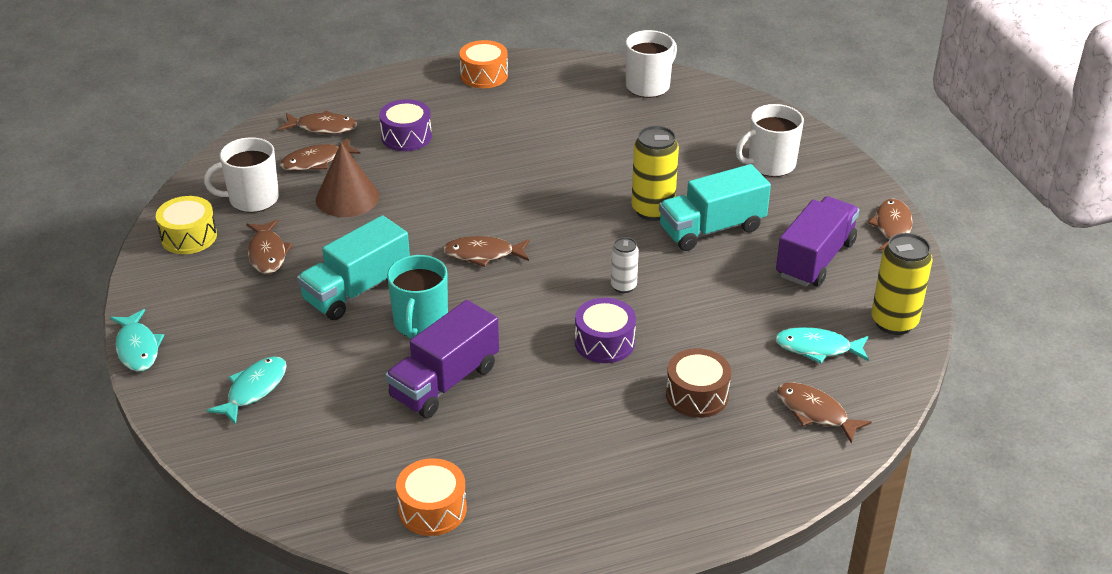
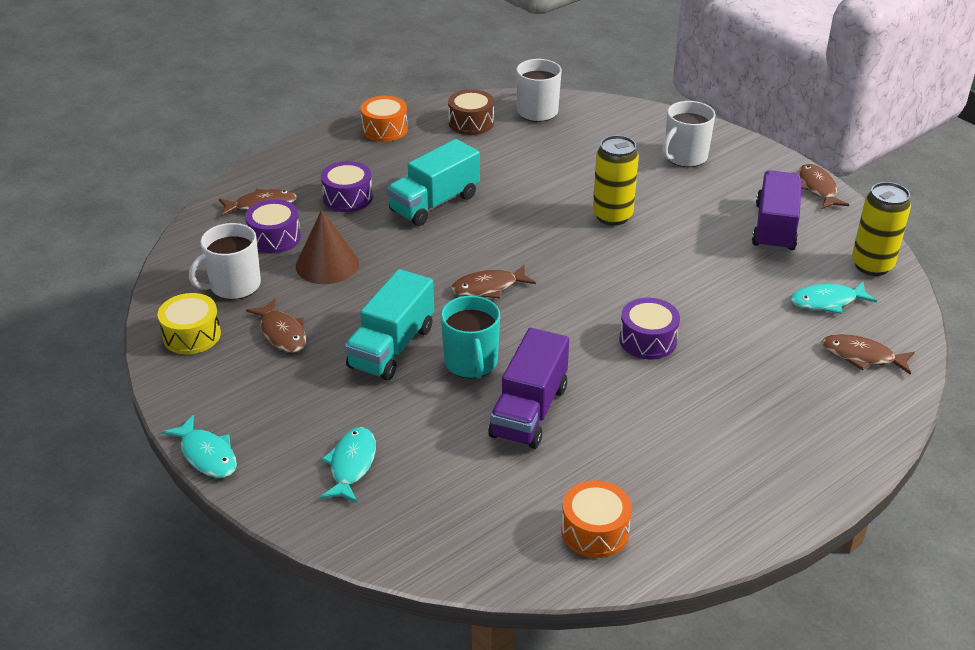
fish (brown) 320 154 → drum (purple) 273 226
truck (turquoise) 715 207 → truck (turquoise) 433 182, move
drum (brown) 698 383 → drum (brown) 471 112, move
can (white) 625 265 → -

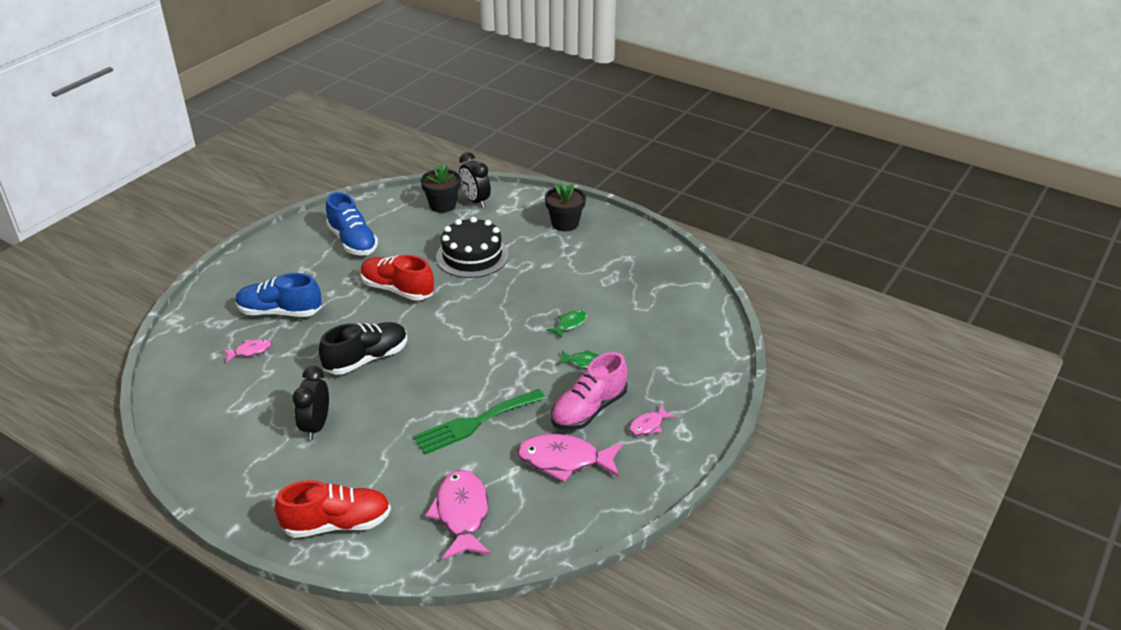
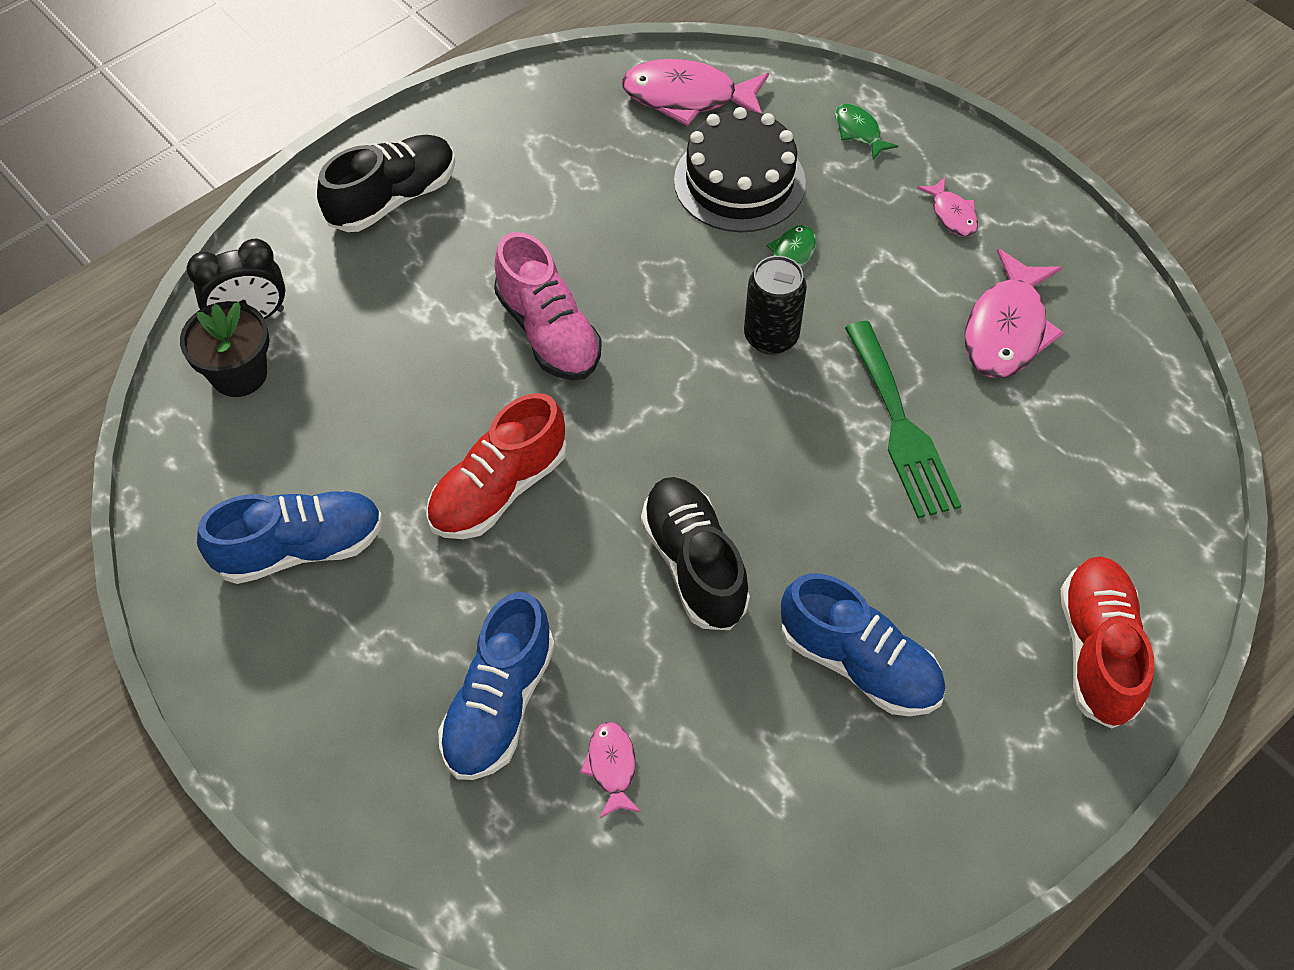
flower pot (black) 565 206 → shoe (black) 386 183
shoe (pink) 589 391 → shoe (pink) 548 306, move
fish (pink) 458 514 → fish (pink) 695 92, move
cake (black) 472 247 → cake (black) 740 169, move
- → can (black) 775 305
clock (black) 311 403 → shoe (blue) 863 644
fish (green) 567 324 → fish (green) 866 132, move

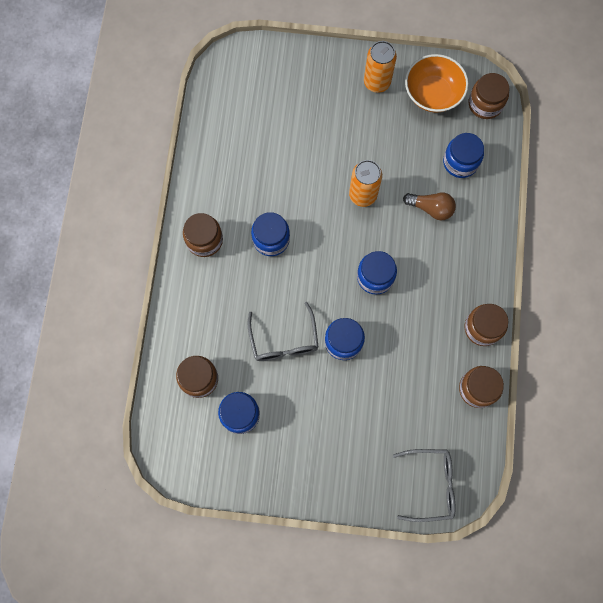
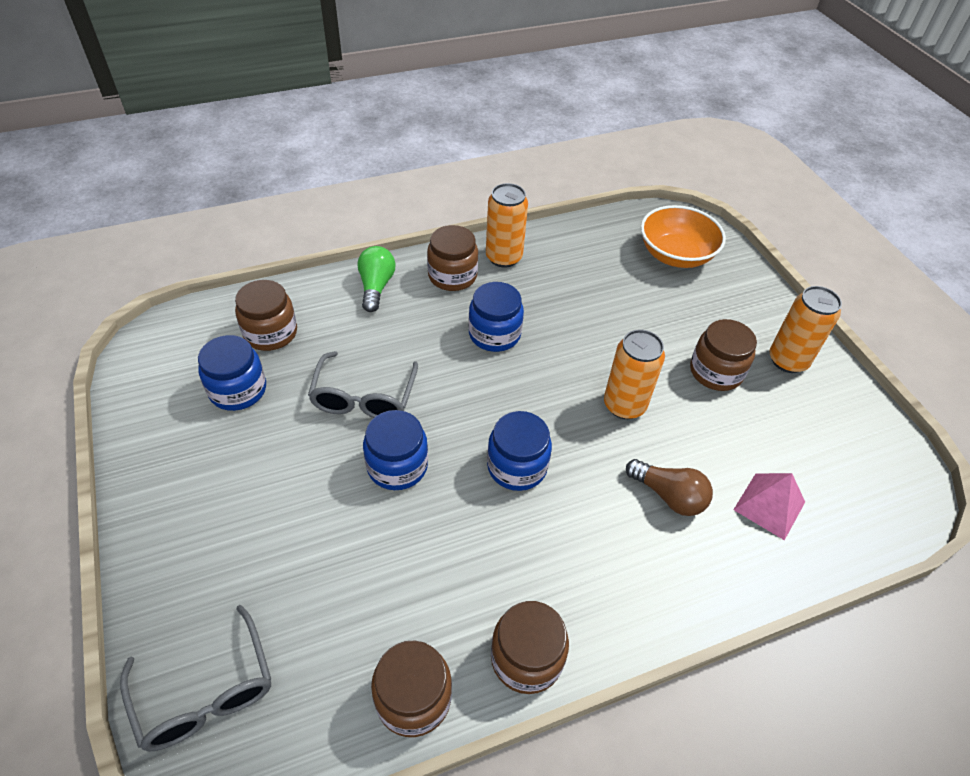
glasses (grey) 283 331 → glasses (grey) 363 384, 45 degrees counterclockwise
- → light bulb (green) 376 279
- → can (orange) 507 225
light bulb (brown) 429 206 → light bulb (brown) 669 487, 45 degrees counterclockwise
bowl (orange) 436 83 → bowl (orange) 683 236, move
jar (brown) 489 96 → jar (brown) 723 355, move
jar (blue) 463 155 → pyramid (pink) 769 506

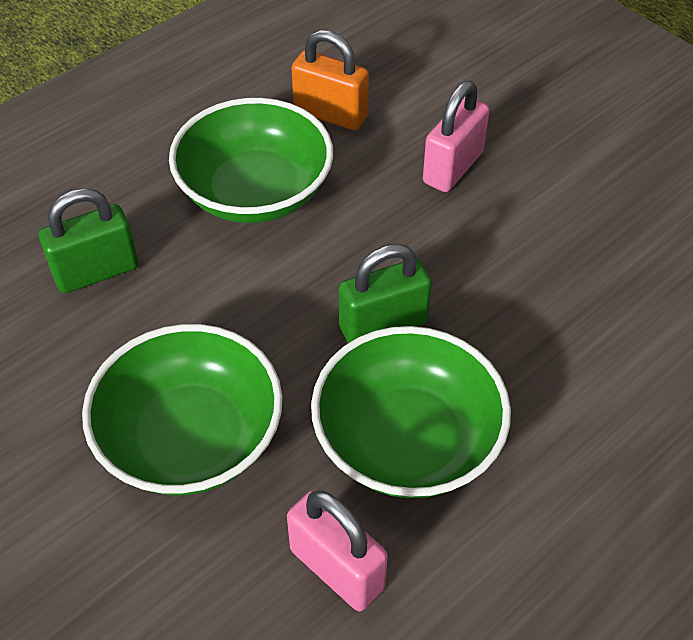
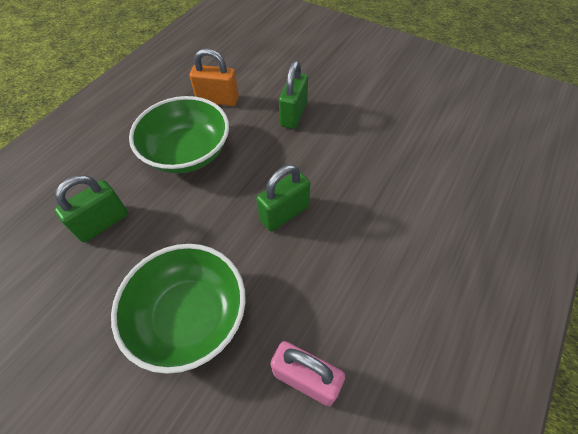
padlock (pink) 456 136 → padlock (green) 293 95
bowl (green) 411 412 → -

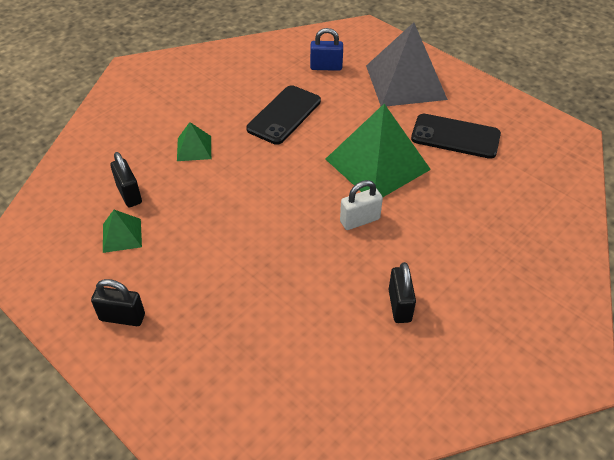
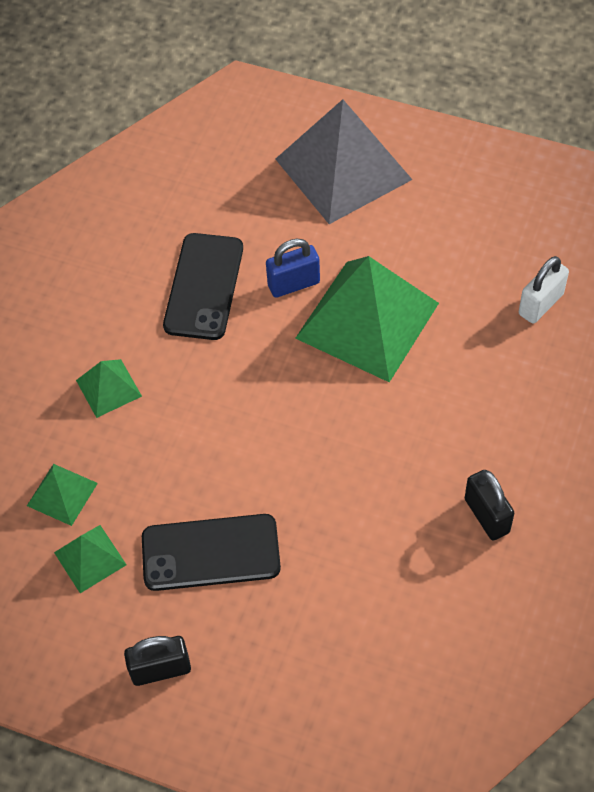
padlock (black) 126 179 → pyramid (green) 62 495
phone (black) 456 136 → phone (black) 211 552, move
padlock (blue) 326 49 → padlock (blue) 293 268, move
padlock (white) 361 205 → padlock (white) 544 290, move

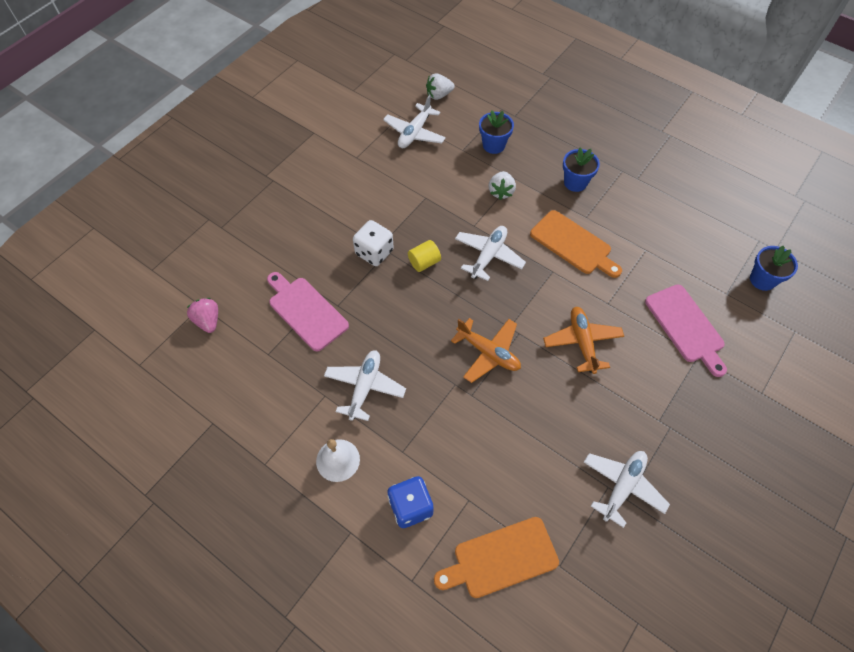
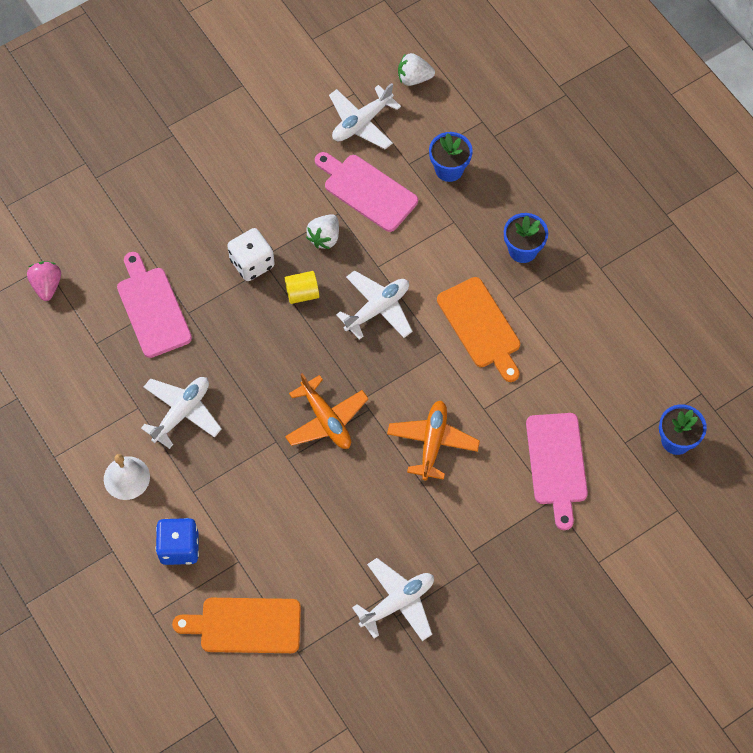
strawberry (white) 502 185 → strawberry (white) 322 231, move
- → cutting board (pink) 366 192

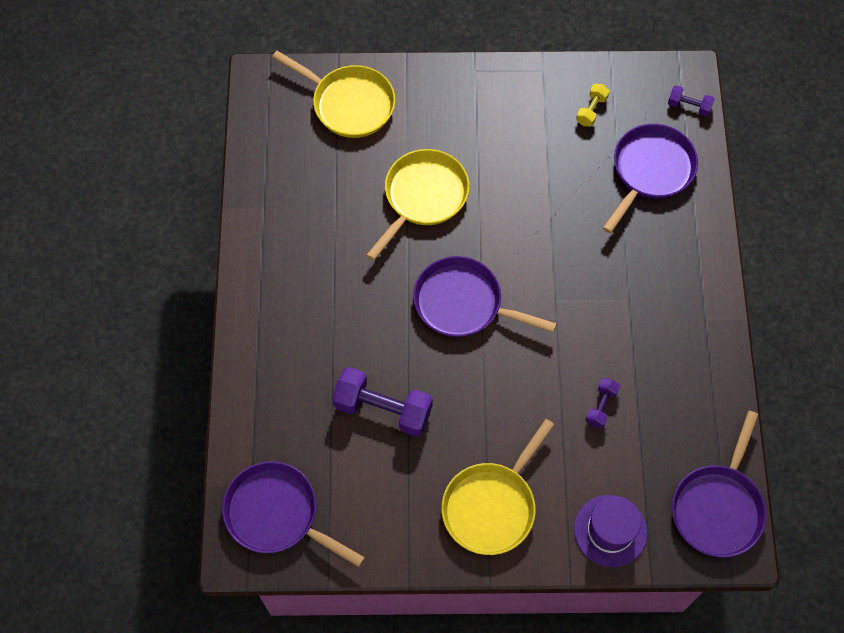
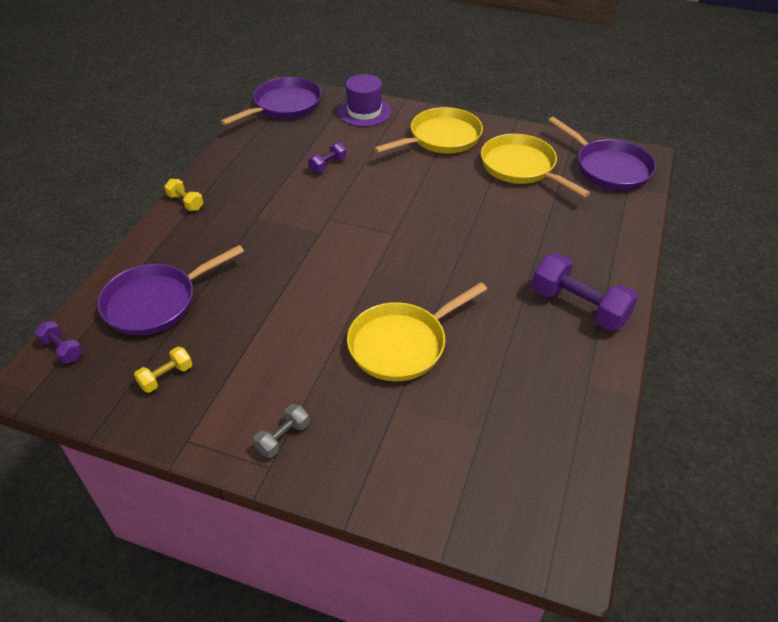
- → dumbbell (yellow) 183 195
- → dumbbell (grey) 281 431
pan (yellow) 333 94 → pan (yellow) 535 165, move
dumbbell (purple) 382 402 → dumbbell (purple) 585 292, move
pan (purple) 485 296 → -

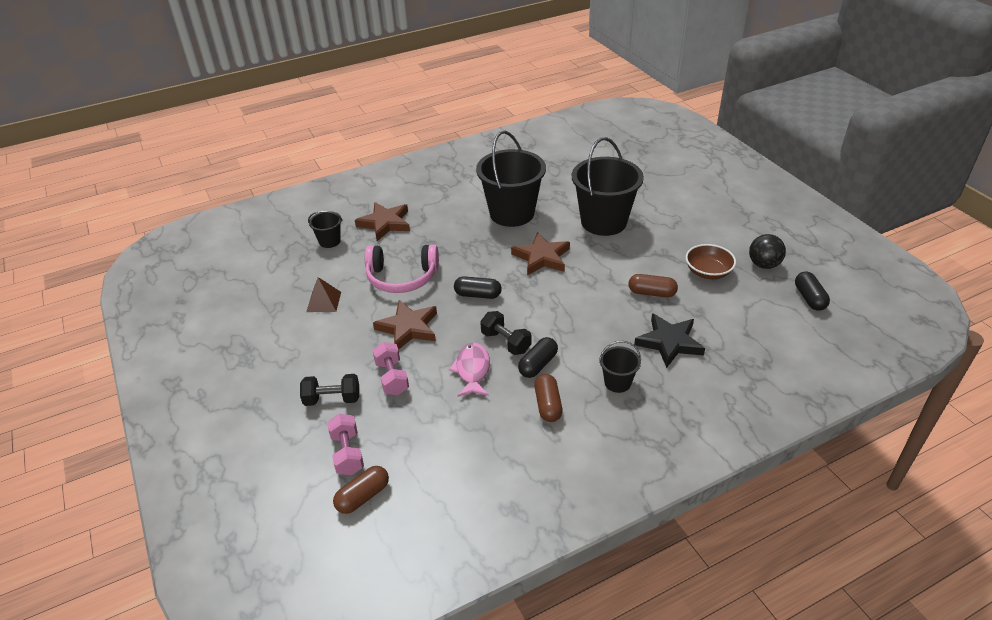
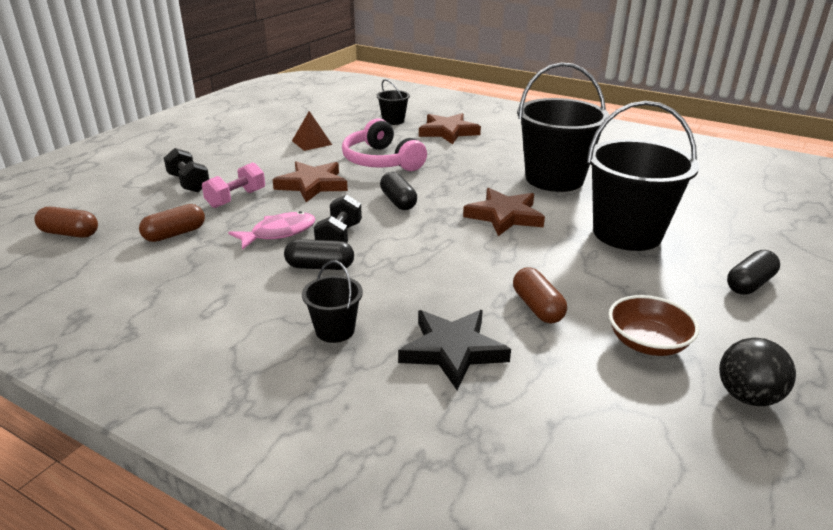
capsule (brown) 548 398 → capsule (brown) 172 223, move
capsule (black) 812 291 → capsule (black) 753 272, move
dumbbell (pink) 345 444 → -

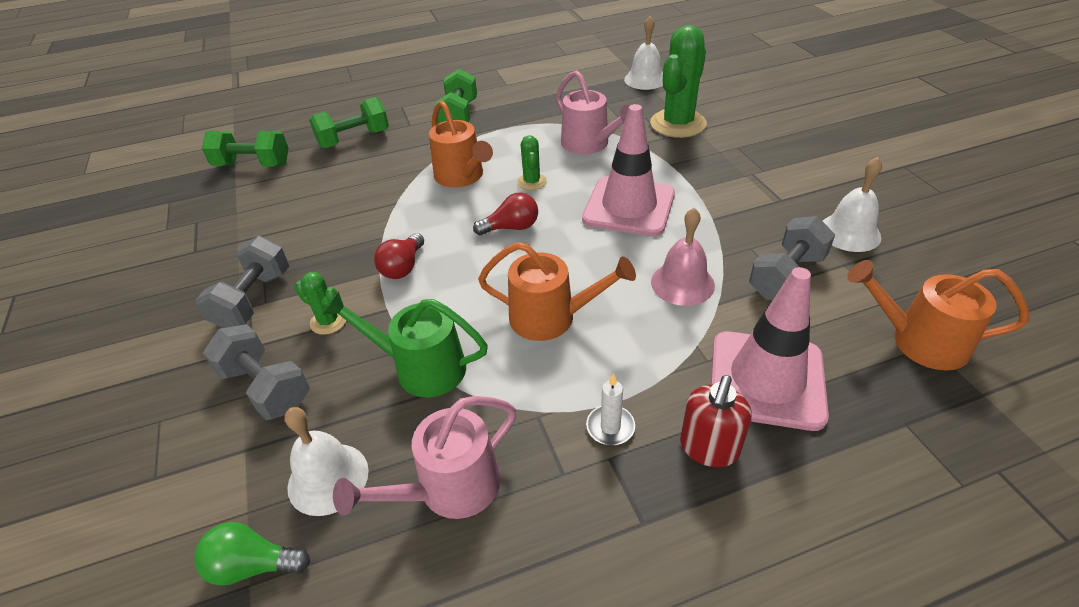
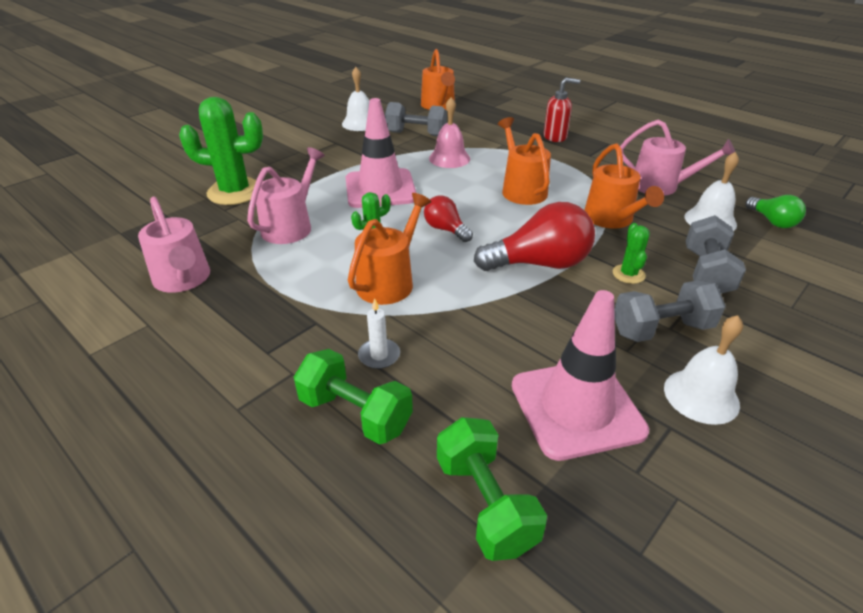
- → watering can (pink) 174 244
candle (white) 610 409 → candle (white) 379 333, move
light bulb (red) 399 256 → light bulb (red) 534 236, x1.80
traffic cone (pink) 770 349 → traffic cone (pink) 580 375, move
watering can (green) 405 344 → watering can (orange) 624 186
bell (white) 643 53 → bell (white) 703 370, move
dumbbell (green) 455 96 → -

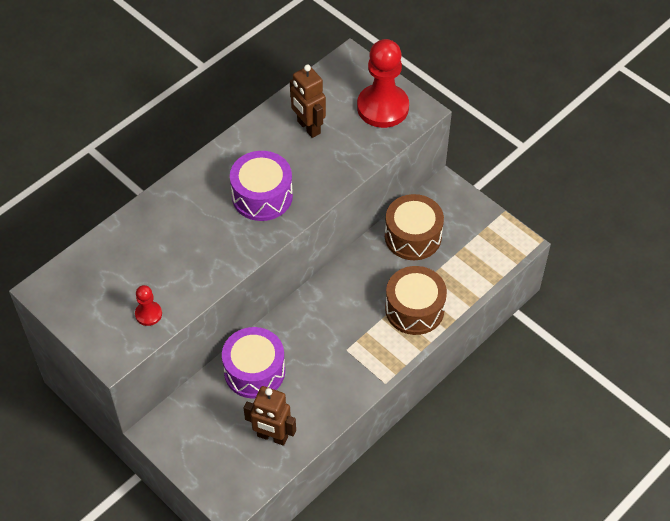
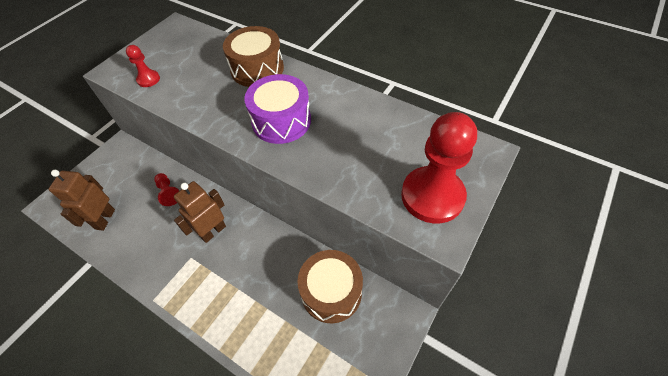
drum (purple) 253 362 → pawn (red) 167 189
robot (brown) 308 101 → robot (brown) 200 212, move
drum (brown) 416 300 → drum (brown) 253 56, move

